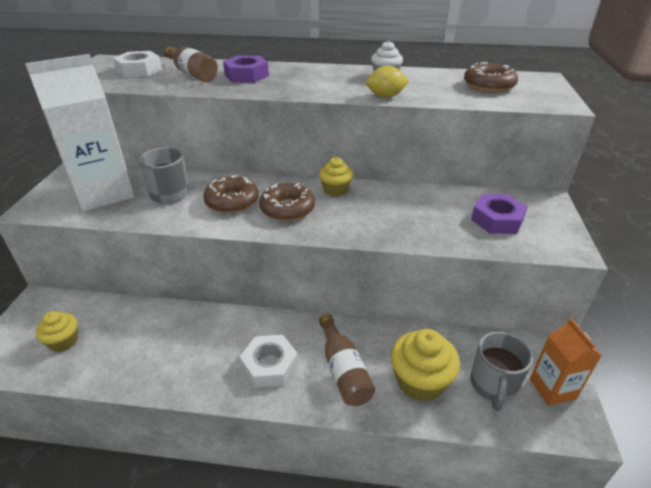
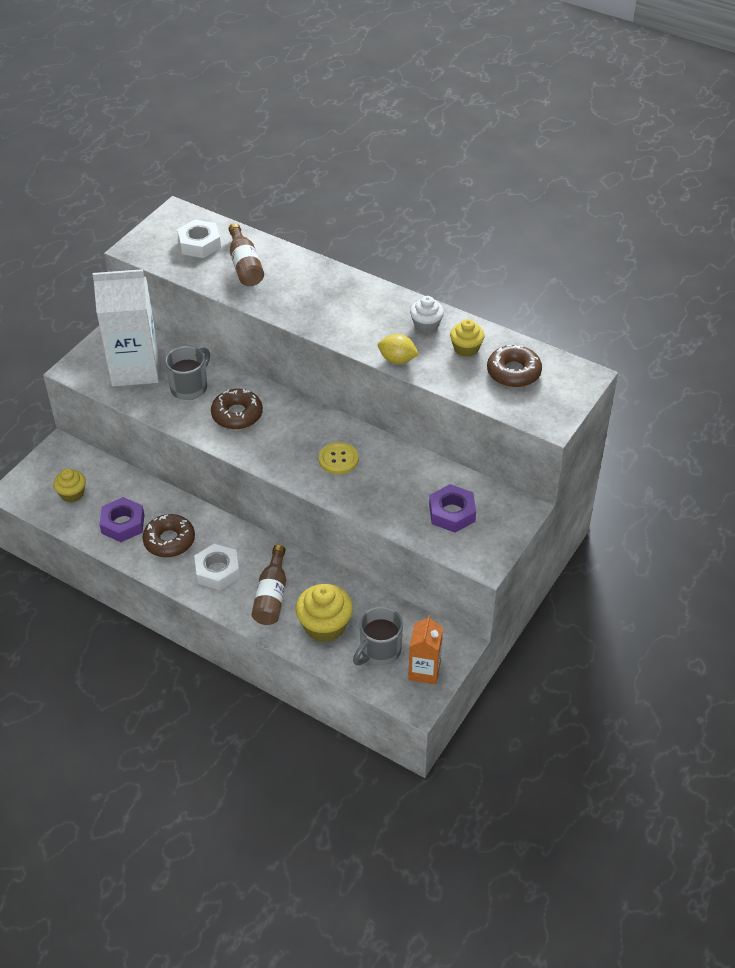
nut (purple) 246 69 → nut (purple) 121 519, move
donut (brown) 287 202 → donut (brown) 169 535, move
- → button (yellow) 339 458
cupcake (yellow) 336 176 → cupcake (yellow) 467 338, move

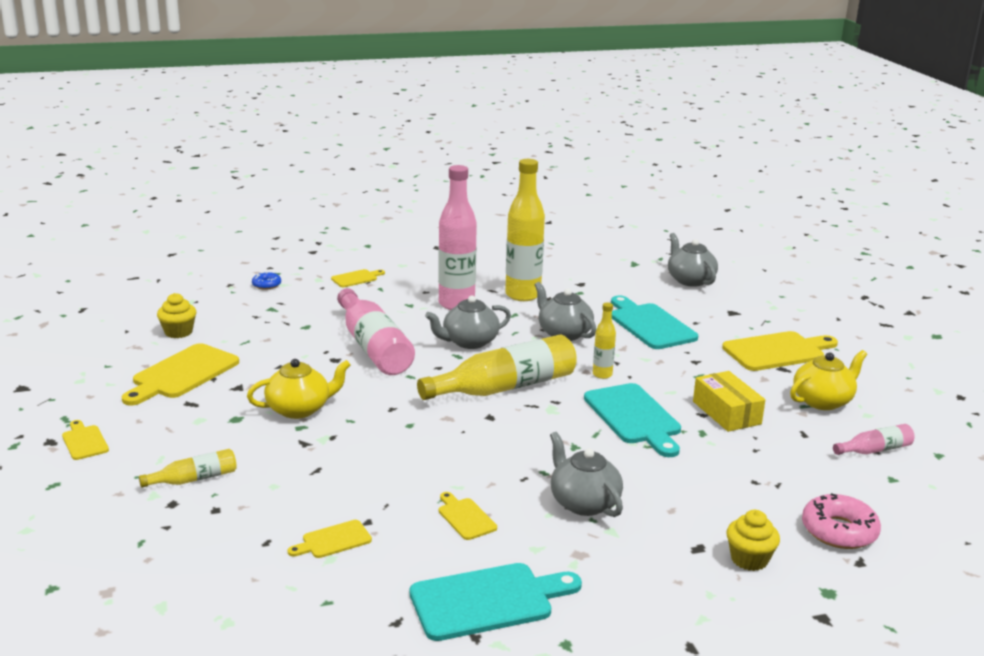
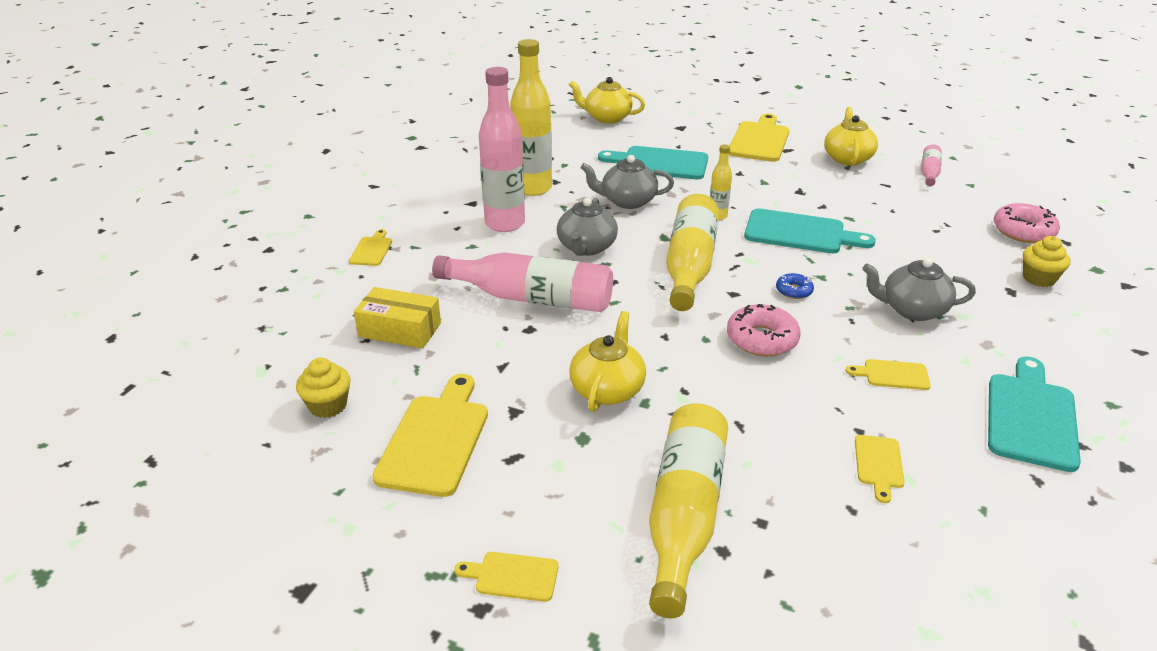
box (yellow) 729 401 → box (yellow) 397 318, move
cutting board (yellow) 180 374 → cutting board (yellow) 430 435, 150 degrees counterclockwise
teapot (grey) 693 260 → teapot (yellow) 607 100
bottle (yellow) 188 468 → bottle (yellow) 688 510, x2.06
- → donut (pink) 763 330
donut (blue) 266 281 → donut (blue) 795 286, move

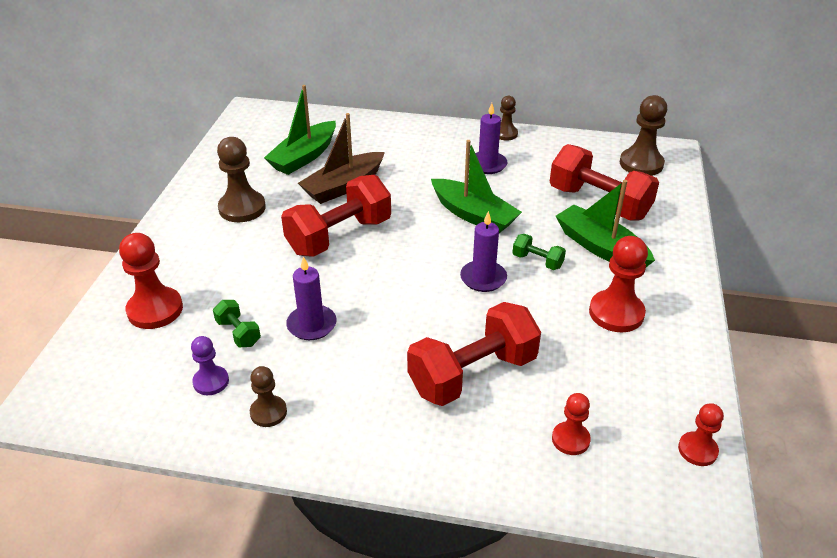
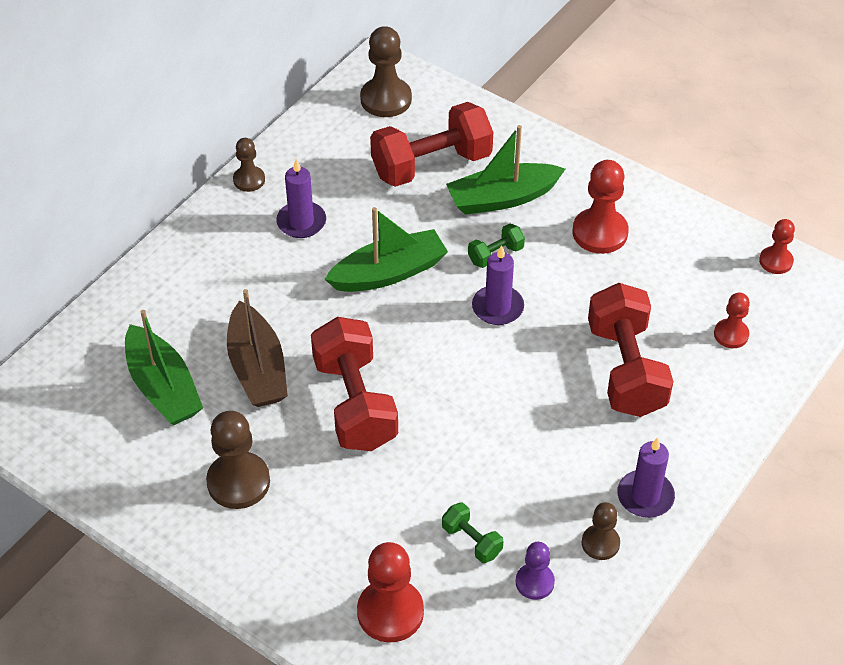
dumbbell (green) 237 323 → dumbbell (green) 472 533, 60 degrees clockwise
candle (purple) 311 298 → candle (purple) 646 477, move

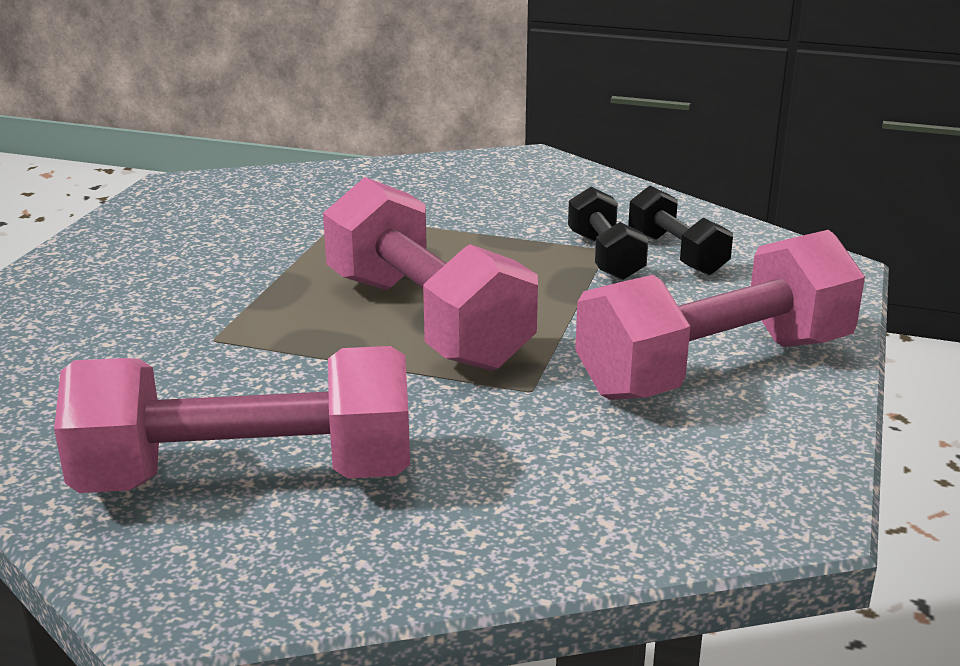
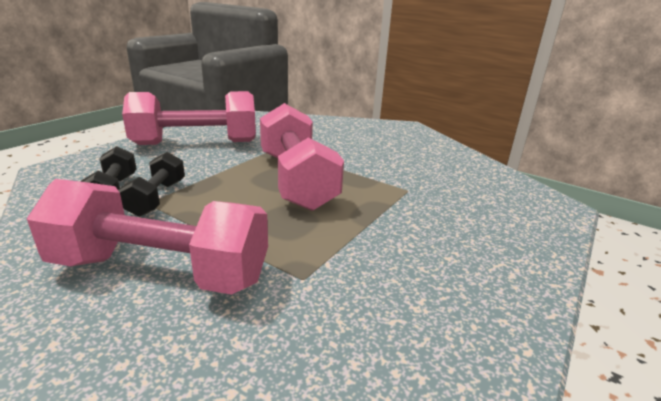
dumbbell (pink) 232 419 → dumbbell (pink) 147 237, move

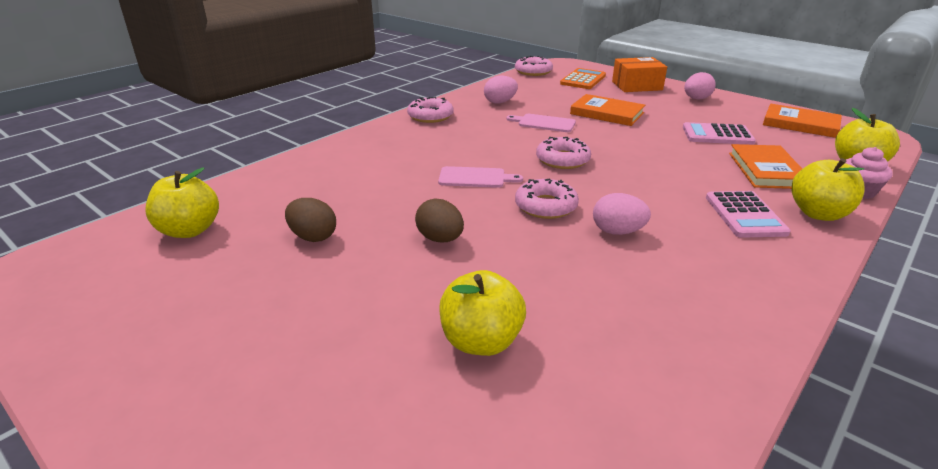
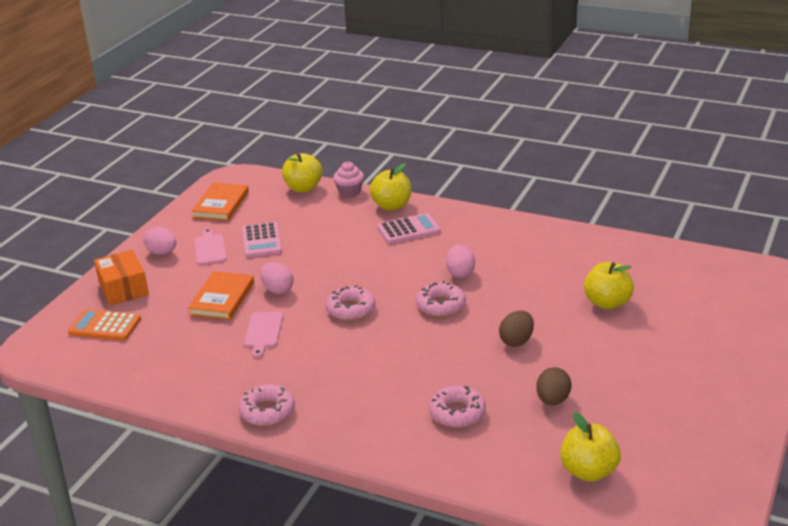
cutting board (pink) 480 177 → cutting board (pink) 210 246, move
egg (pink) 501 89 → egg (pink) 277 278, move
donut (pink) 534 66 → donut (pink) 457 406, move
book (orange) 765 166 → -

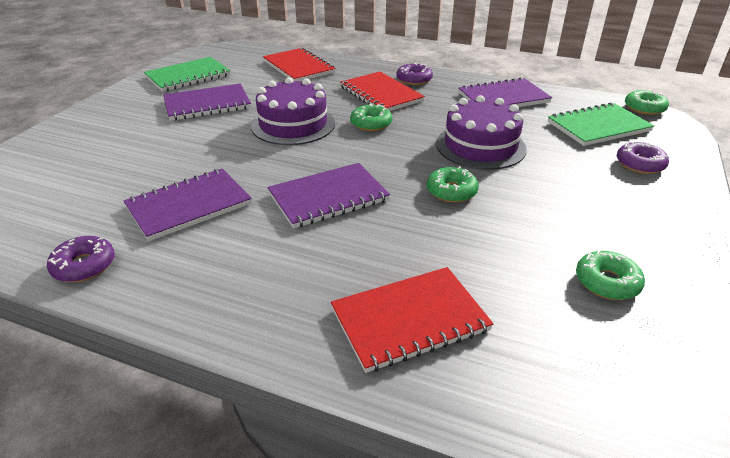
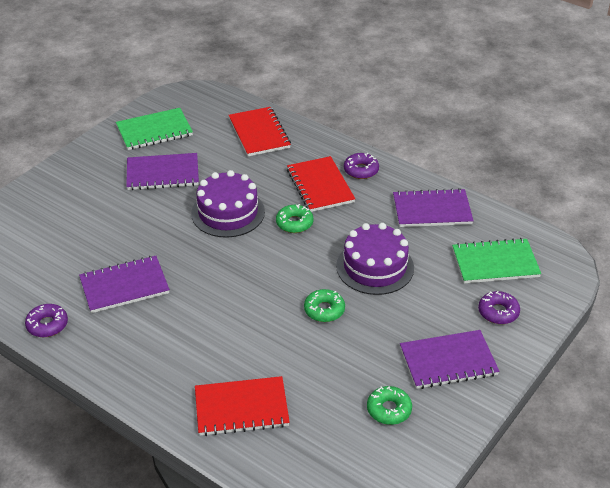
notebook (purple) 328 196 → notebook (purple) 449 359, move
donut (green) 647 102 → -

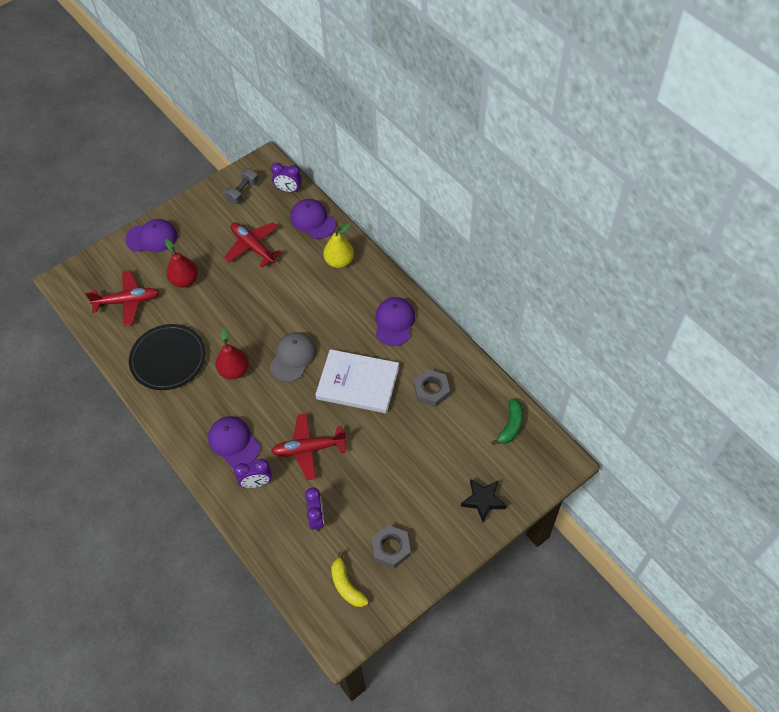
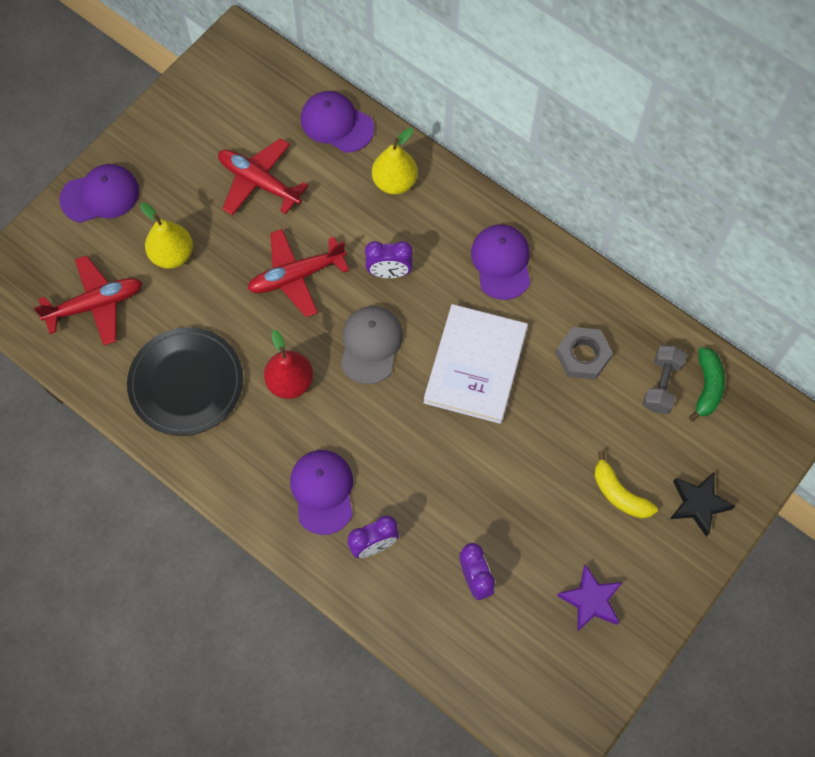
pear (red) 181 263 → pear (yellow) 166 235
plane (red) 309 446 → plane (red) 298 273, move
cap (purple) 234 441 → cap (purple) 321 492, 45 degrees clockwise
clock (purple) 286 177 → clock (purple) 389 259, move
book (white) 357 381 → book (white) 476 364, 75 degrees counterclockwise
nut (grey) 391 547 → star (purple) 590 598
banana (yellow) 350 579 → banana (yellow) 626 485, move
dumbbell (grey) 241 186 → dumbbell (grey) 665 379, move

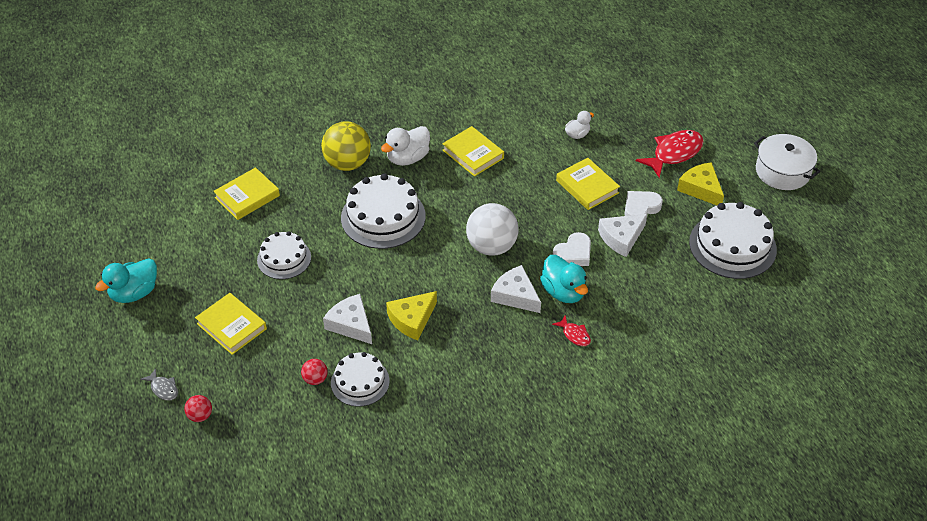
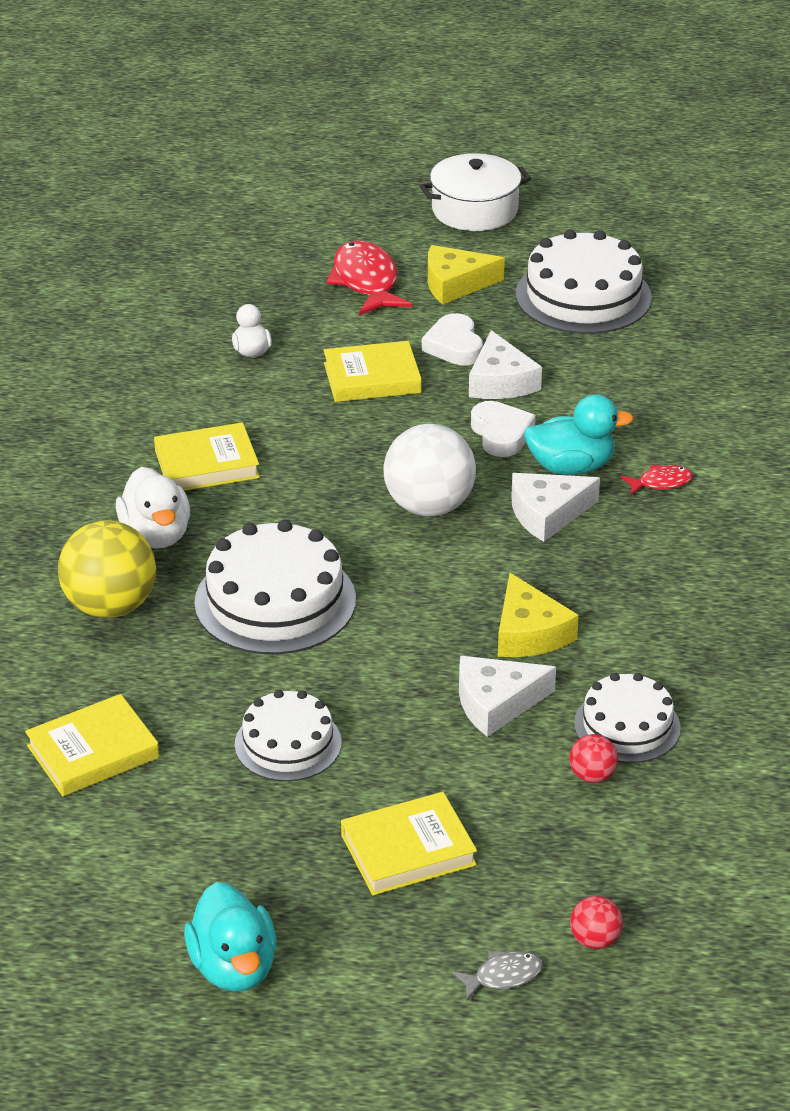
book (yellow) 246 193 → book (yellow) 92 745, 75 degrees clockwise

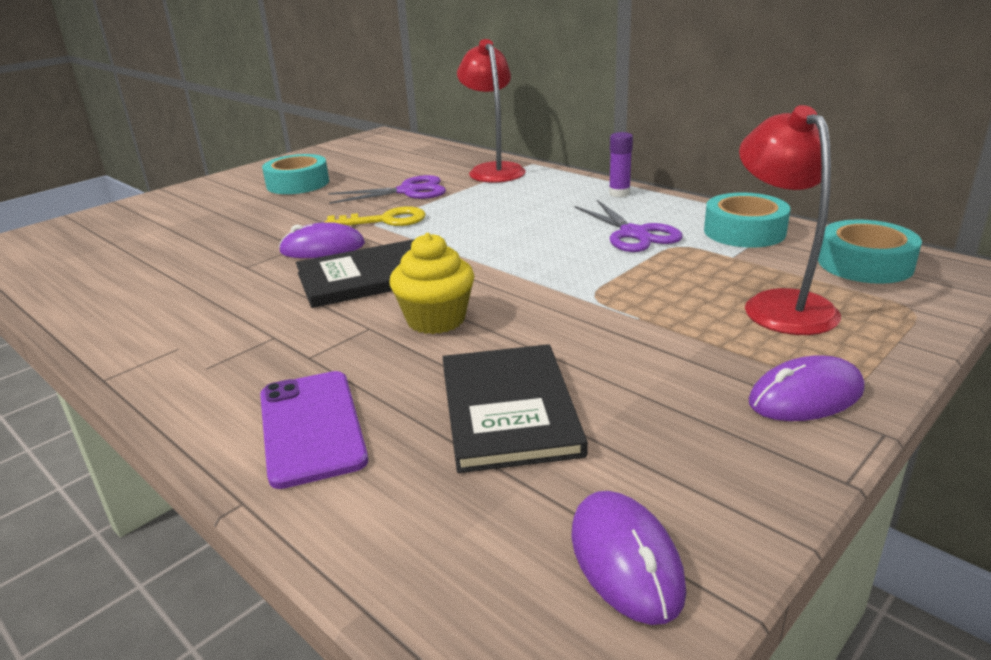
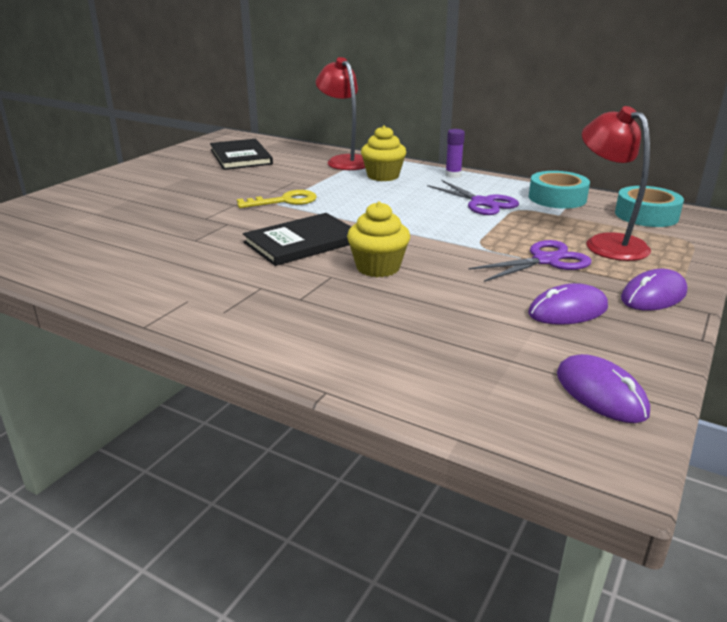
book (black) 515 408 → book (black) 241 154, move
- → cupcake (yellow) 383 153
scissors (purple) 387 189 → scissors (purple) 530 261, move
mouse (purple) 322 240 → mouse (purple) 568 304, move
phone (purple) 314 430 → -
tape (turquoise) 295 174 → -

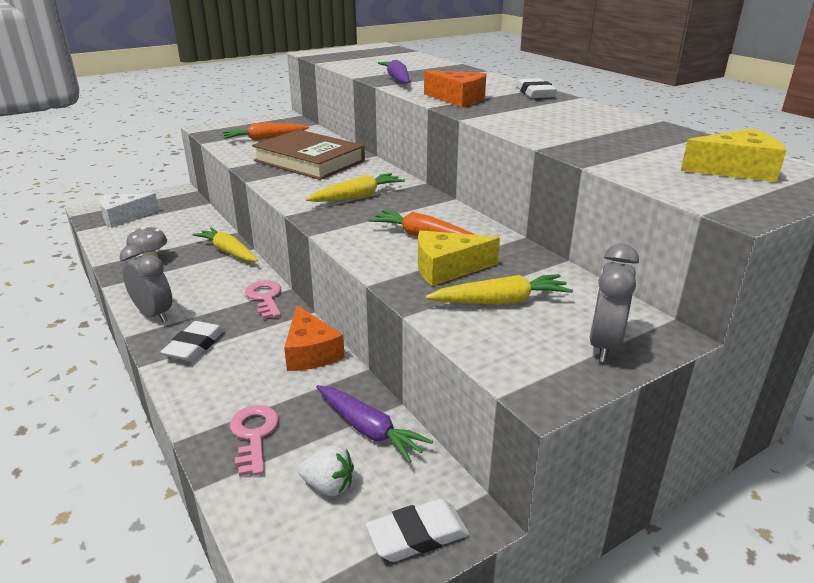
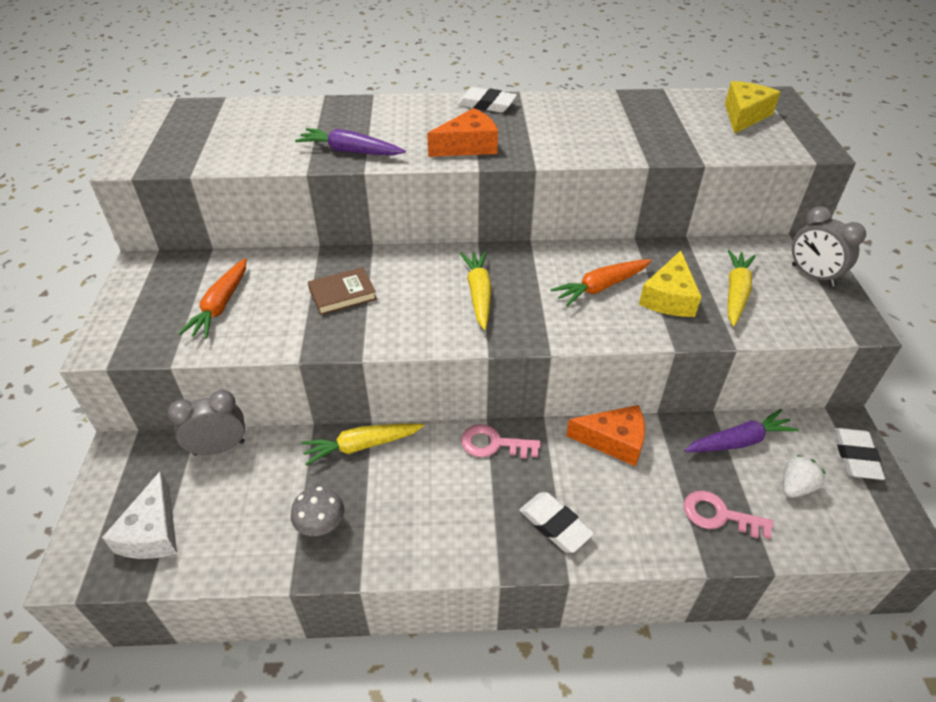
clock (grey) 146 283 → clock (grey) 206 423, move
book (brown) 308 155 → book (brown) 342 291, x0.51

